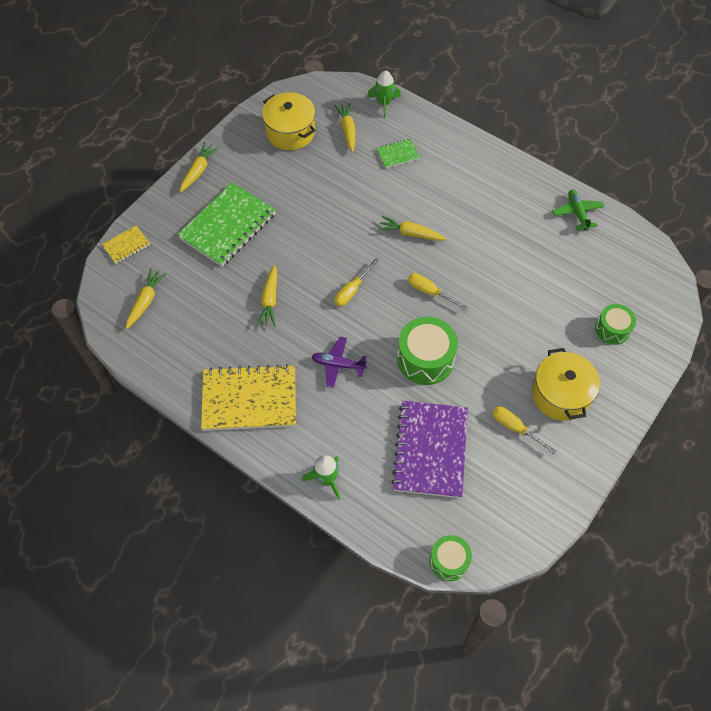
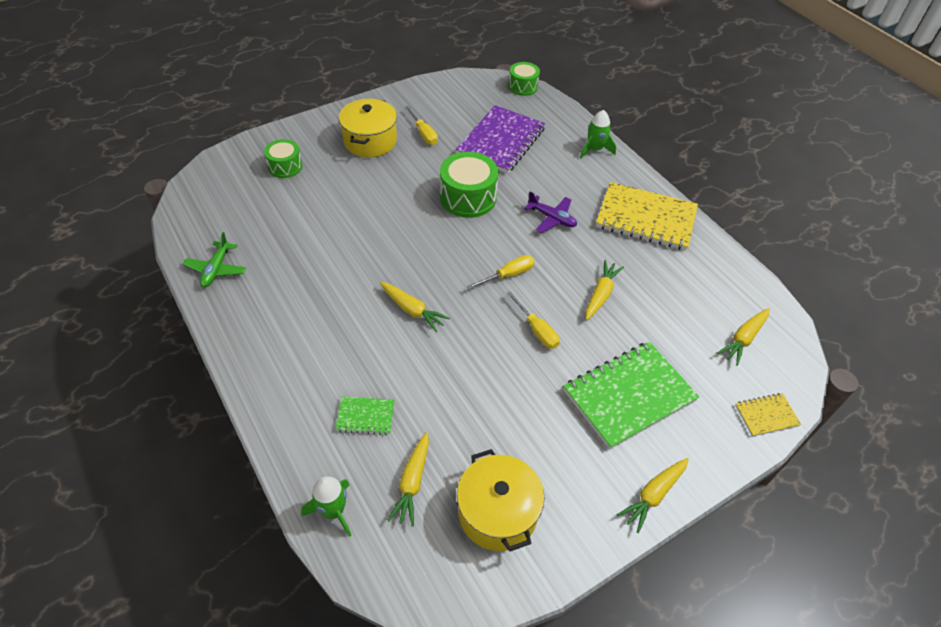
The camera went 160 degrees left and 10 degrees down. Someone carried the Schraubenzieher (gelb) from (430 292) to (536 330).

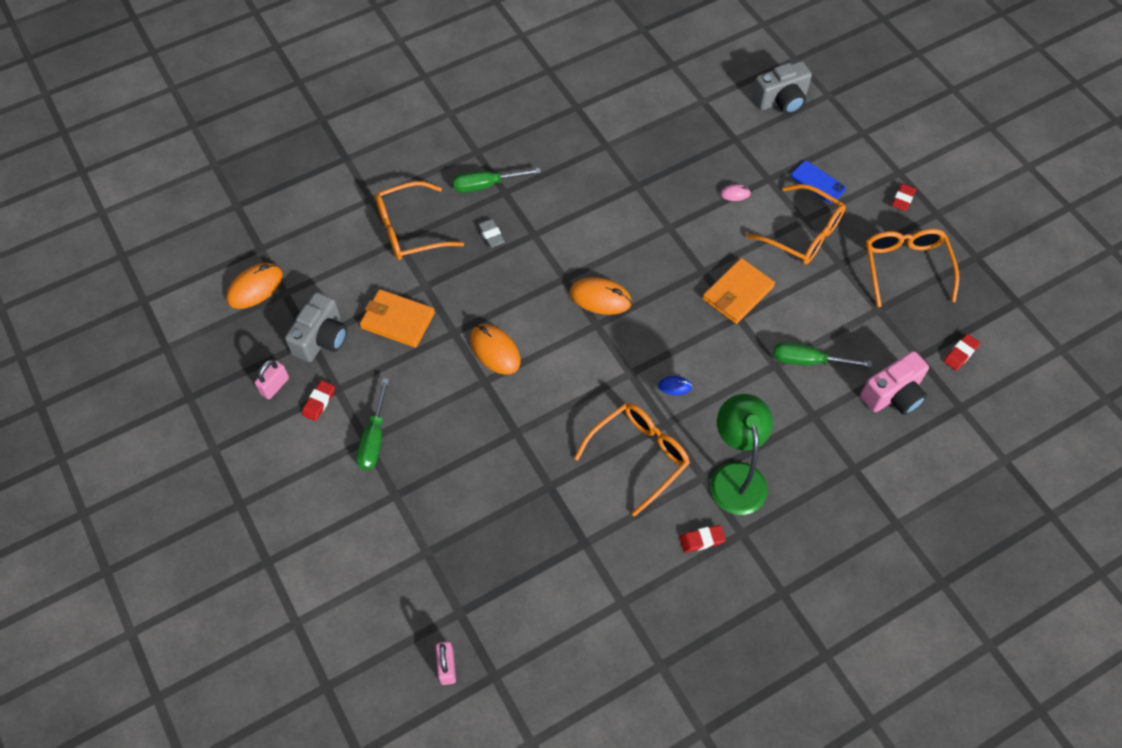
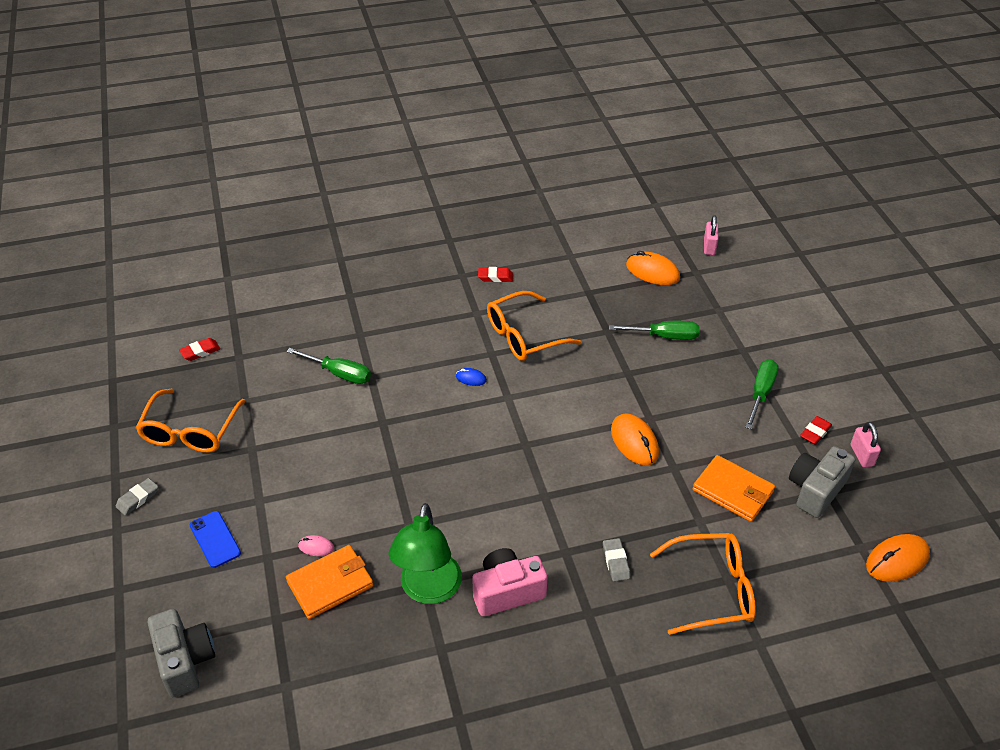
The camera went 165 degrees left and 15 degrees down. Someone repainted the Radiergummi (rot) at (902 199), which became the Radiergummi (grau) at (138 499). Someone rotated the Kamera (grau) at (781 100) by 75 degrees clockwise. Someone carried the Geldbörse (orange) from (737 293) to (330 584). Someone carried the Lampe (grün) from (735 476) to (428 590). Someone carried the Kamera (rosa) from (893 394) to (507 591). Someone carried the Schraubenzieher (grün) from (485 185) to (665 336). Someone carried the Computermaus (orange) from (600 298) to (652 272). Someone rotated the Vorhängeschloss (rosa) at (275 386) by 60 degrees counterclockwise. Someone took away the Brille (orange) at (802 233).

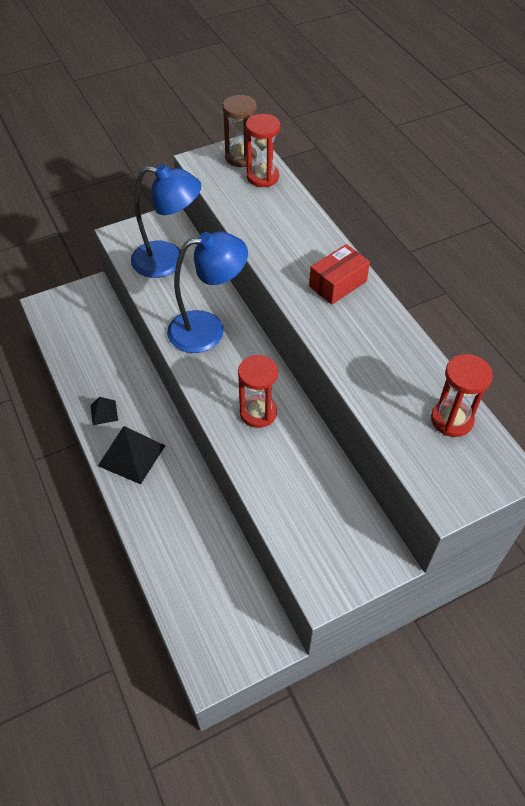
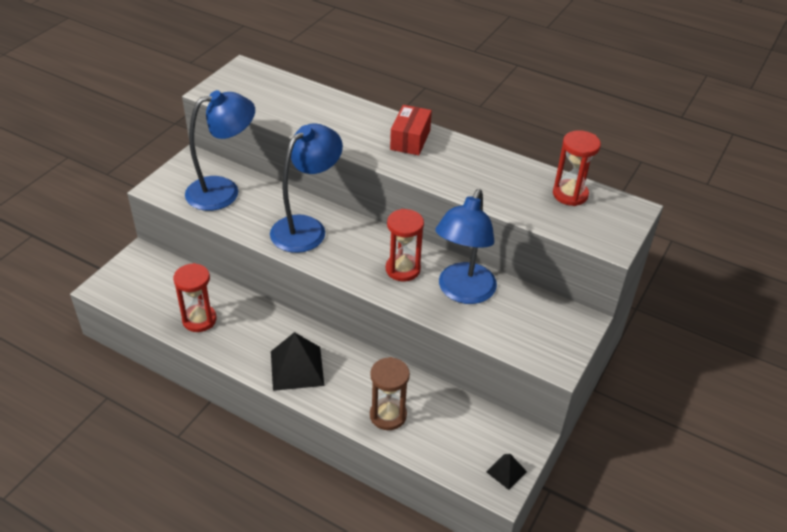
The camera went 35 degrees left and 10 degrees down. Someone carried the Sanduhr (rot) from (262 177) to (199 320). Someone carried the Sanduhr (braun) from (241 157) to (388 415). Someone put down the Lampe (blau) at (463 292). Someone carried the Pyramide (schwarz) from (104 412) to (506 471).

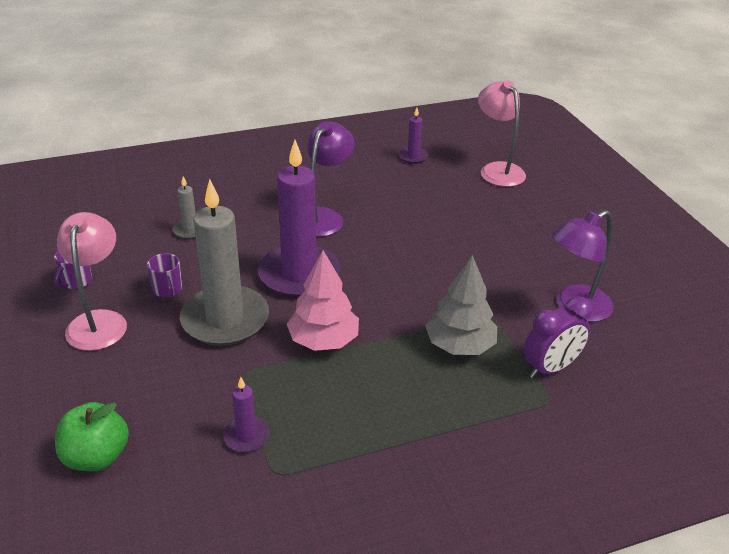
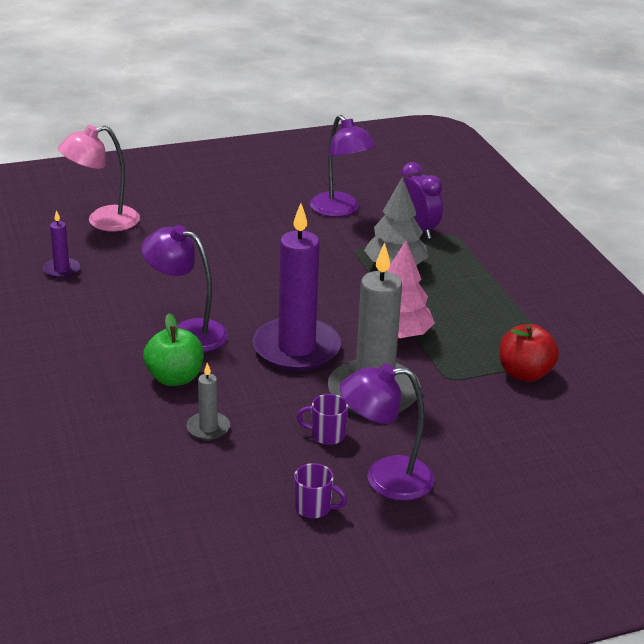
The camera went 90 degrees left and 5 degrees down. Someone carried the Apfel (grün) from (96 456) to (175 378). Someone rotated the Tasse (lila) at (167 290) by 150 degrees counterclockwise. Someone repainted the Lampe (rosa) at (99 321), which became the Lampe (lila) at (385 479). Someone swapped the Kerze (lila) at (246 436) for the Apfel (rot) at (524 373).

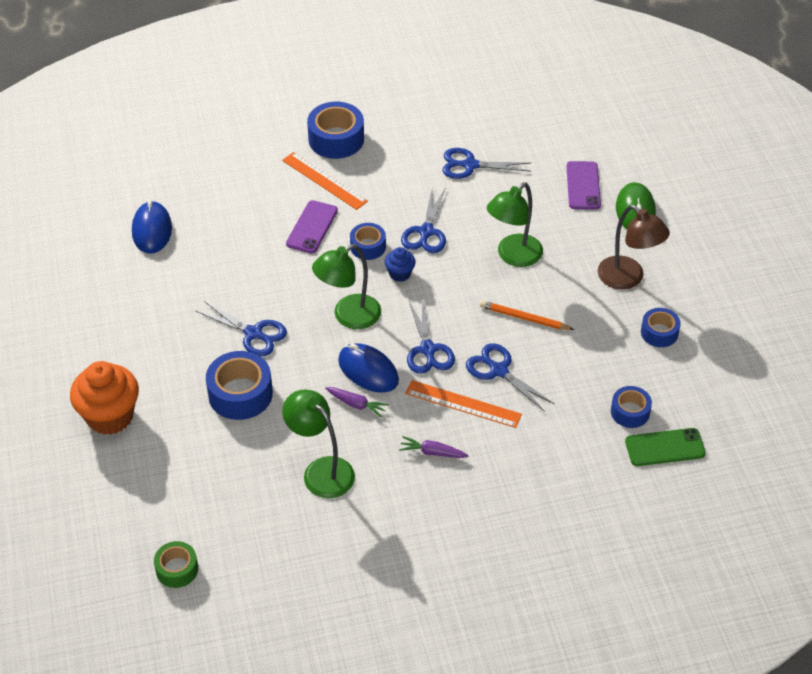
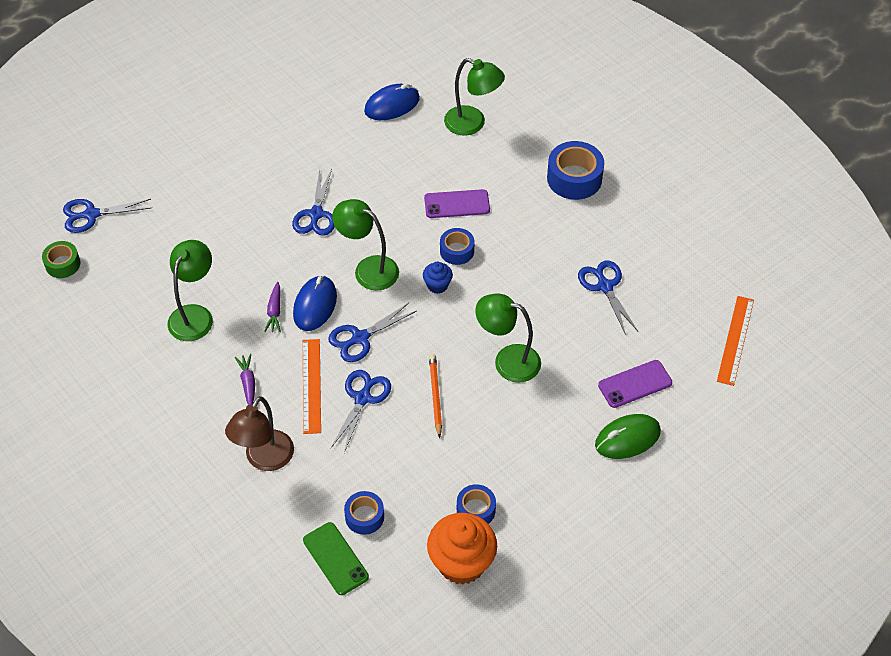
The camera went 65 degrees right and 5 degrees up. Someone carried the Schere (blau) from (426 232) to (91 214). Someone carried the Lampe (braun) from (628 279) to (264 459). Someone carried the Muffin (orange) from (110 416) to (461 563). Someone put down the Lampe (grün) at (472 124). Someone carried the Lineal (orange) from (324 180) to (735 340). Someone took away the Klebeband (blau) at (240 394).

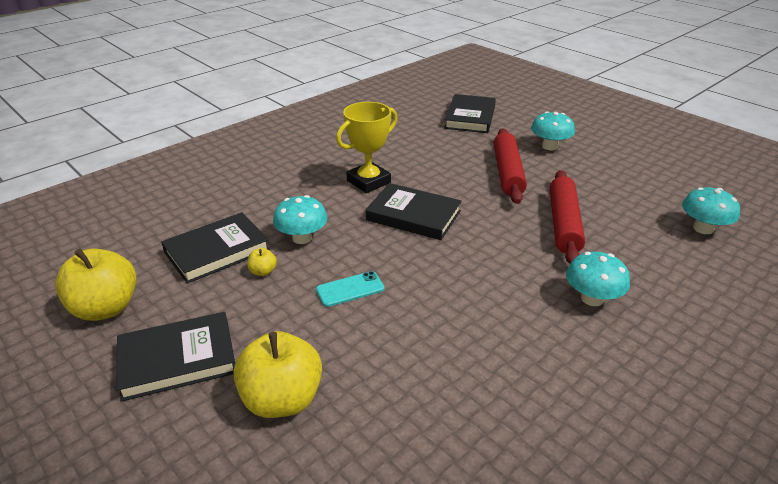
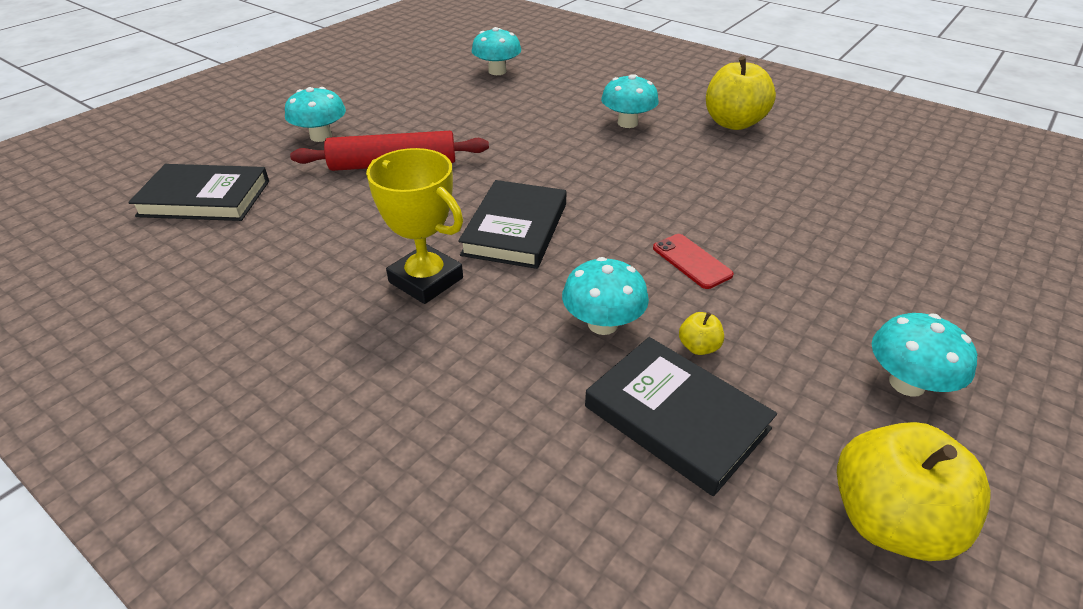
The camera went 100 degrees left and 5 degrees up. Someone repainted the Handy (türkis) at (350 289), which became the Handy (rot) at (691 261). Someone carried the Apfel (gelb) from (282 399) to (733 123). Someone swapped the Buch (schwarz) at (177 359) for the Pilz (türkis) at (907 383). Someone took away the Nudelholz (rot) at (564 223).

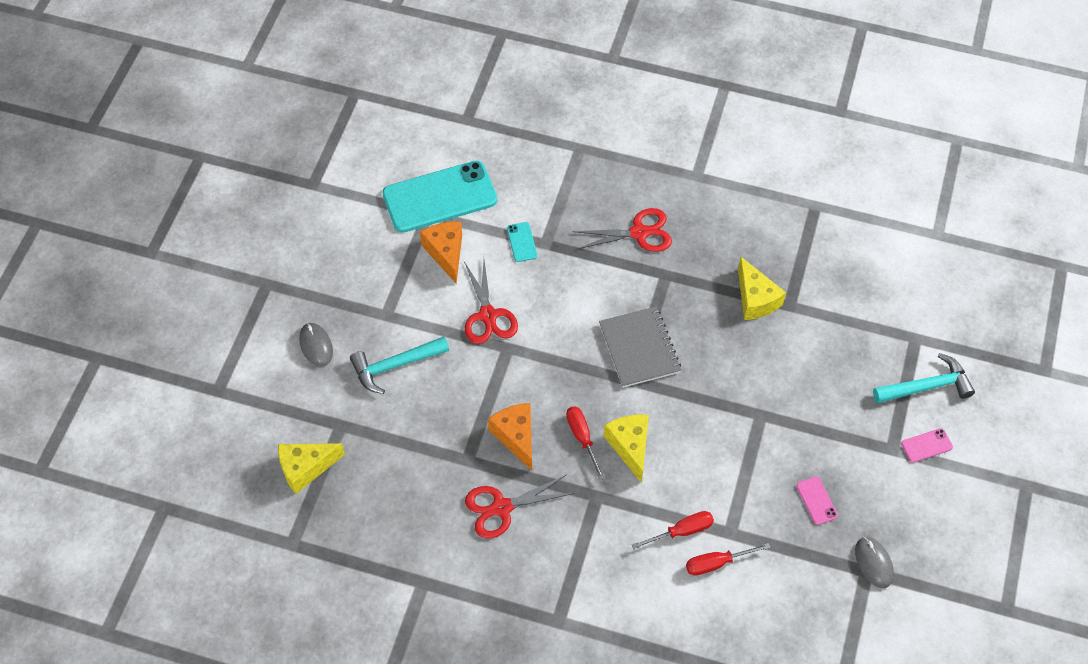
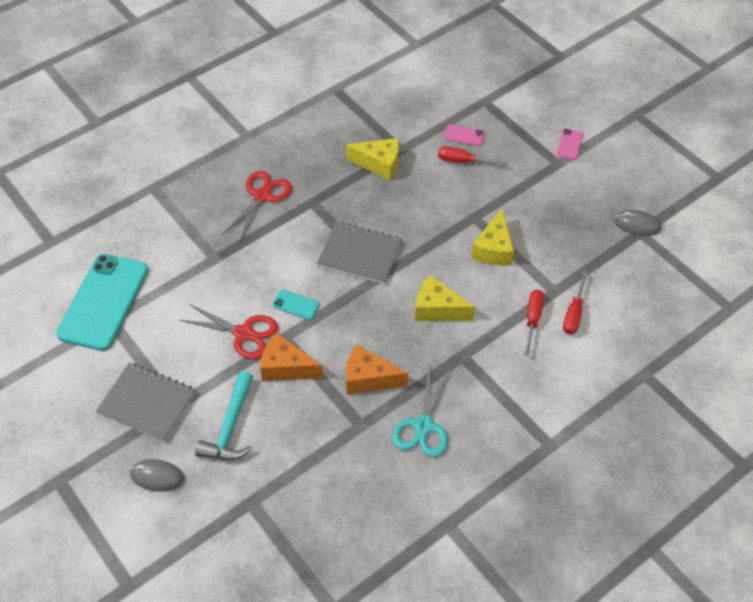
The camera went 55 degrees left and 5 degrees down. Someone put down the Notizbuch (grau) at (147 403). Someone carried the Käse (orange) from (446 253) to (286 367). Someone carried the Handy (türkis) from (521 242) to (296 305). Someone repainted the Schere (rot) at (501 508), which became the Schere (türkis) at (423 426). Someone carried the Schraubenzieher (rot) from (582 438) to (463 161). Someone carried the Handy (rosa) from (816 500) to (464 135). Someone carried the Käse (gelb) from (305 468) to (493 249). Someone took away the Hammer (türkis) at (927 387).

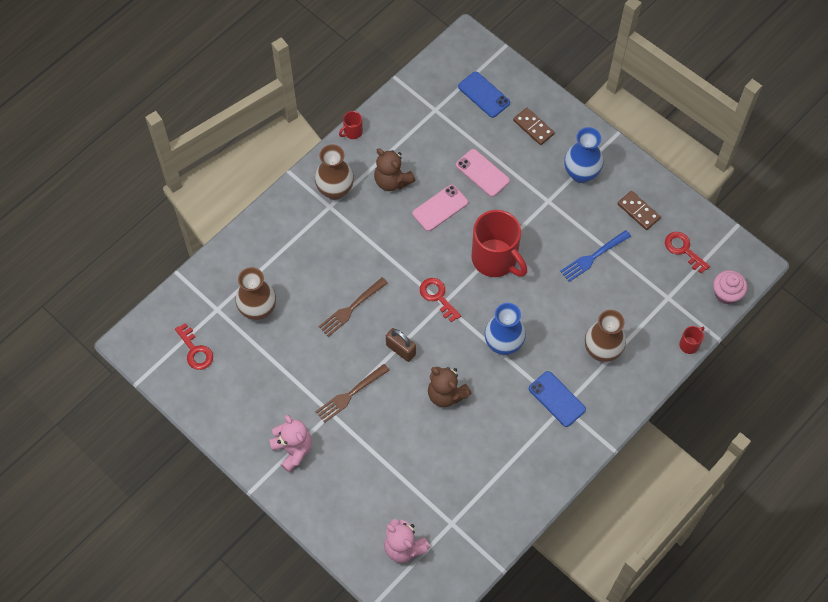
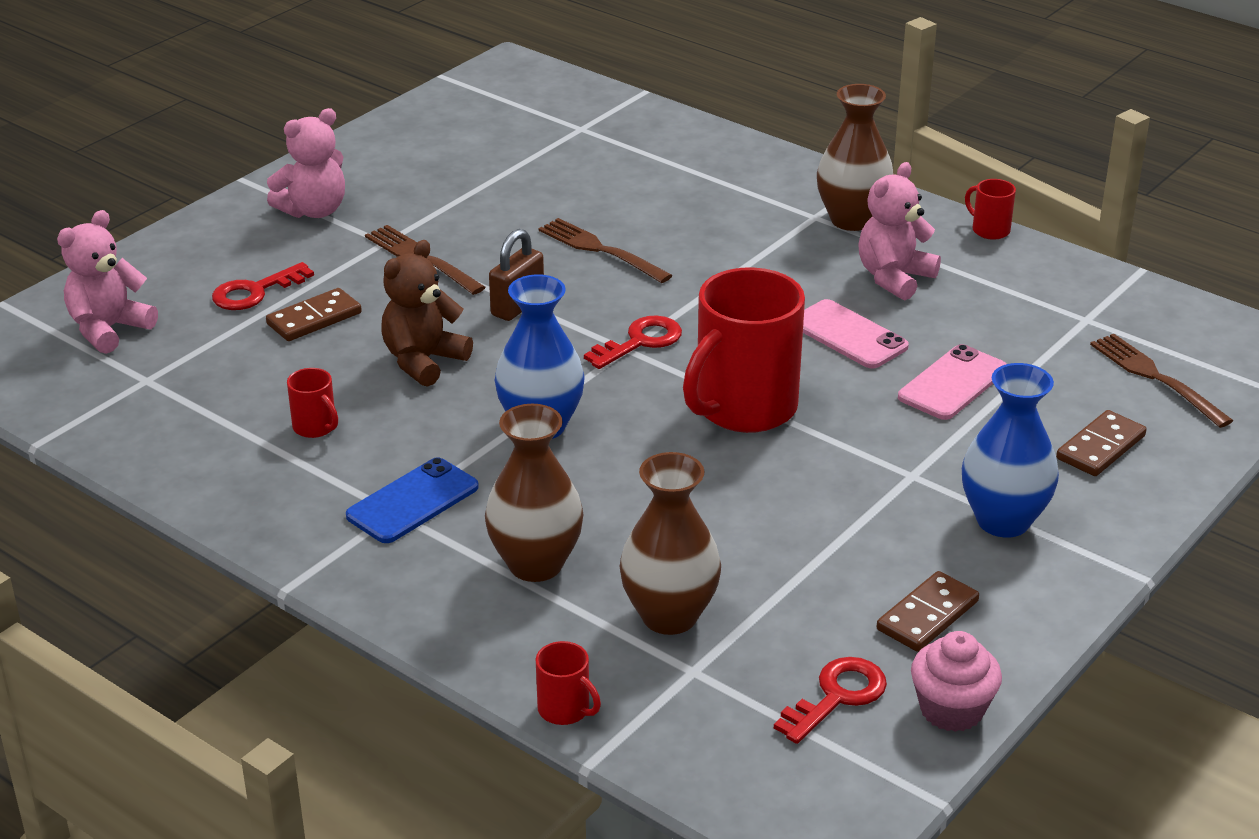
The camera went 85 degrees right and 30 degrees down. Someone carried the Schlüssel (rot) from (195 351) to (255 292). Someone put down the Dominostein (braun) at (314 319). Someone put down the Tasse (rot) at (315 427). Someone carried the Vase (braun) from (258 309) to (669 616). Someone repainted the Teddybär (braun) at (392 181), which became the Teddybär (rosa) at (894 278). Someone carried the Muffin (rosa) from (726 293) to (951 710). Someone swapped the Handy (blau) at (484 95) for the Gabel (braun) at (1155 377). Someone took away the Gabel (blau) at (593 257).

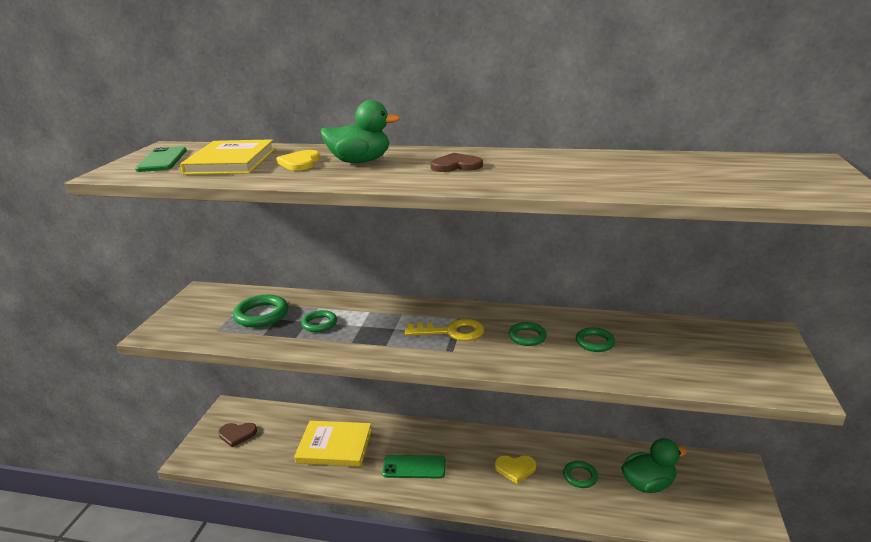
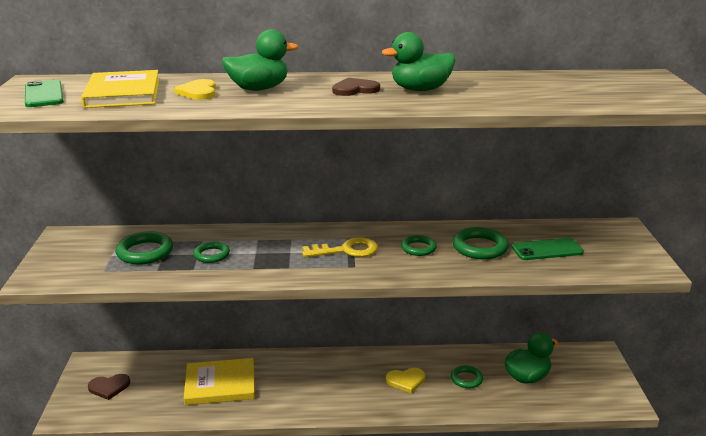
The camera went 15 degrees left and 0 degrees up. Someone put down the Ente (grün) at (420 90). Someone scaled the Ring (grün) at (595 342) by 1.57. Someone carried the Handy (grün) from (414 467) to (547 250).

